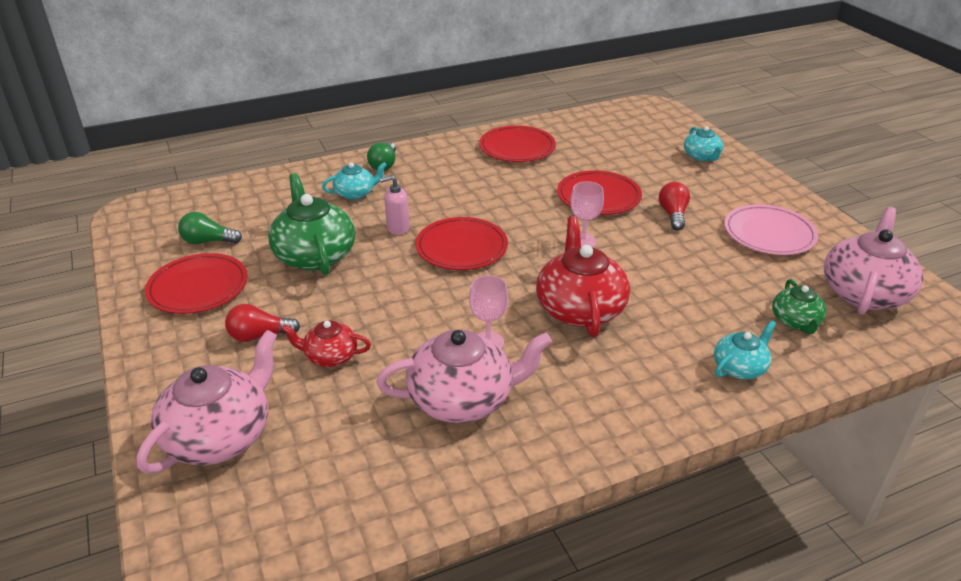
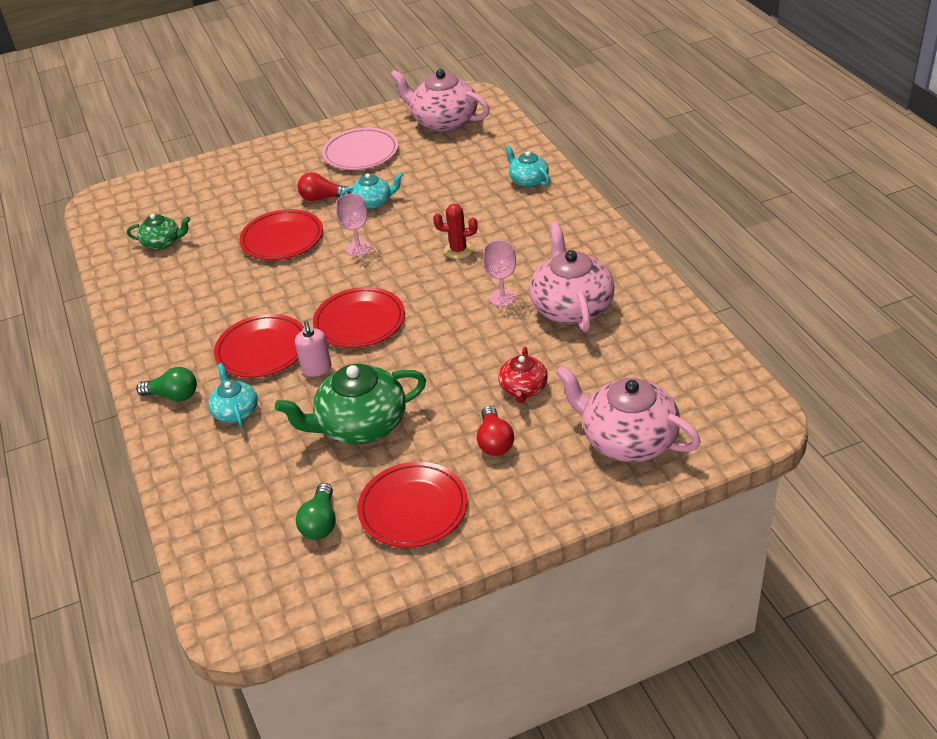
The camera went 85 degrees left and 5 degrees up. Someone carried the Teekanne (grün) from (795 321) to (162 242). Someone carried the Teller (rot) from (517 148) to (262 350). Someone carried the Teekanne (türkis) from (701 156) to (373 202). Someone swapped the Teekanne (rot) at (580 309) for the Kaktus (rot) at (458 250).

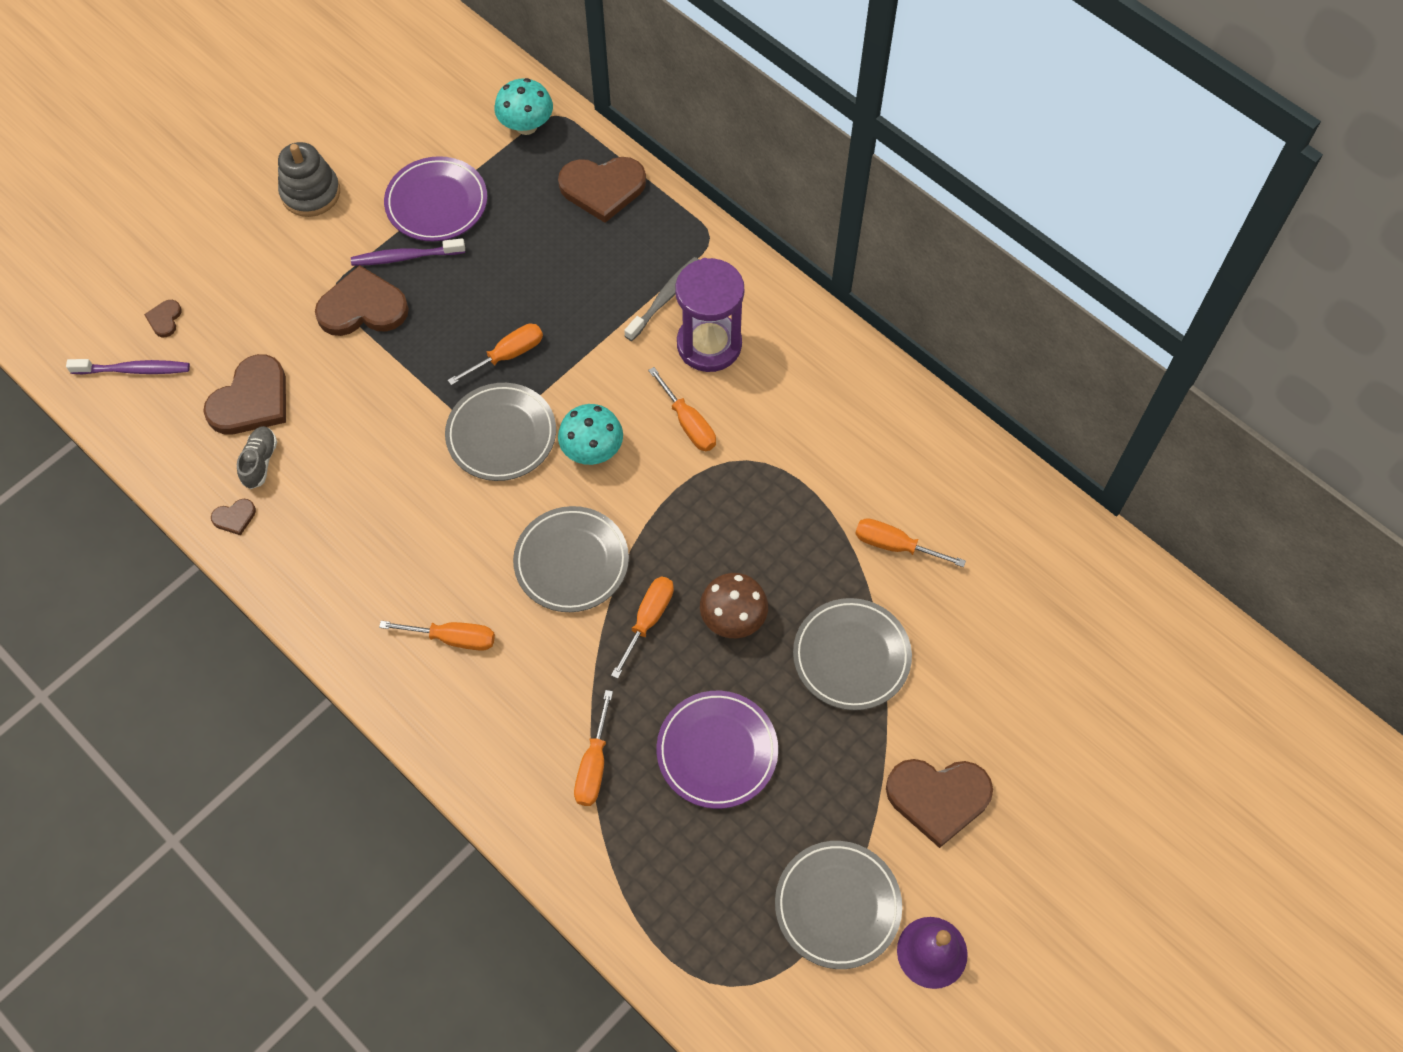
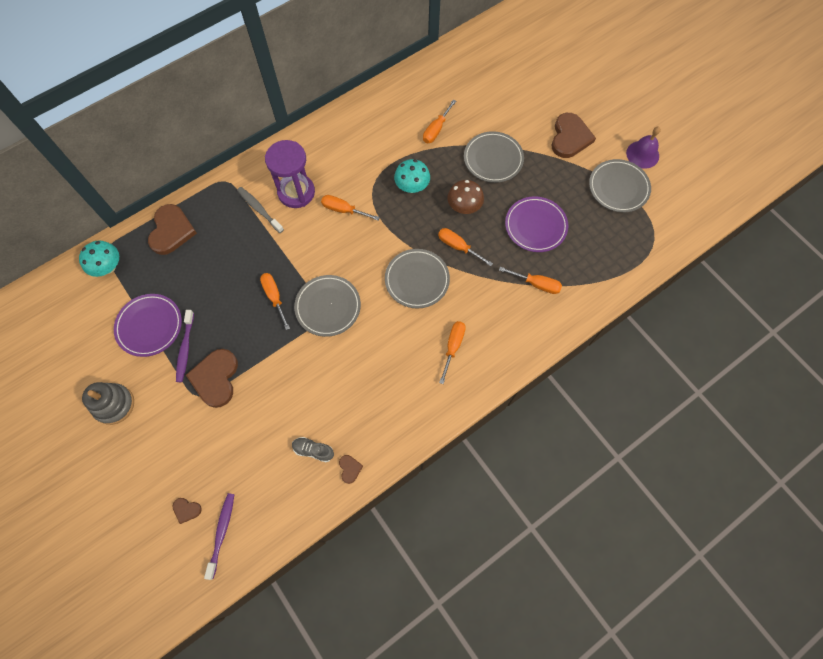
The camera went 80 degrees left and 5 degrees up. Someone rotated the Schraubenzieher (orange) at (688 423) by 135 degrees counterclockwise. Someone carried the Pilz (türkis) from (592 450) to (412 187). Someone took away the Herz (braun) at (251 400).

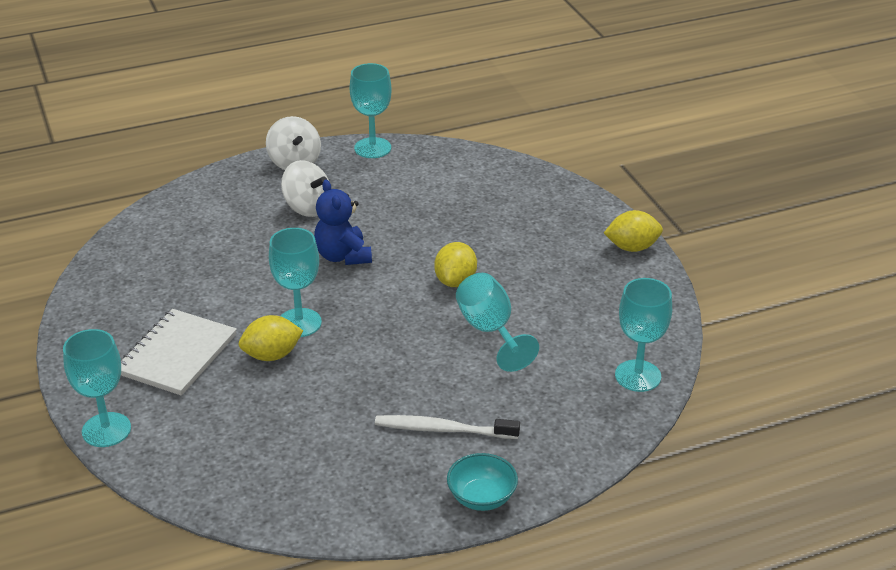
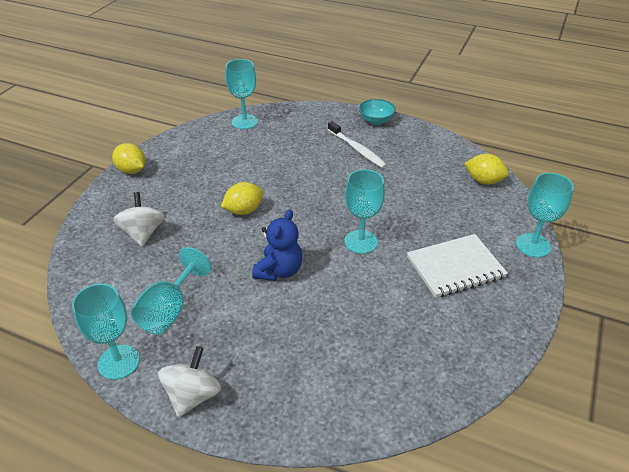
The camera went 135 degrees left and 5 degrees up. Someone carried the Kreisel (weiß) from (307 207) to (143 233). Someone carried the Kelch (türkis) from (490 331) to (169 310). Someone carried the Zitrone (gelb) from (272 355) to (483 181).

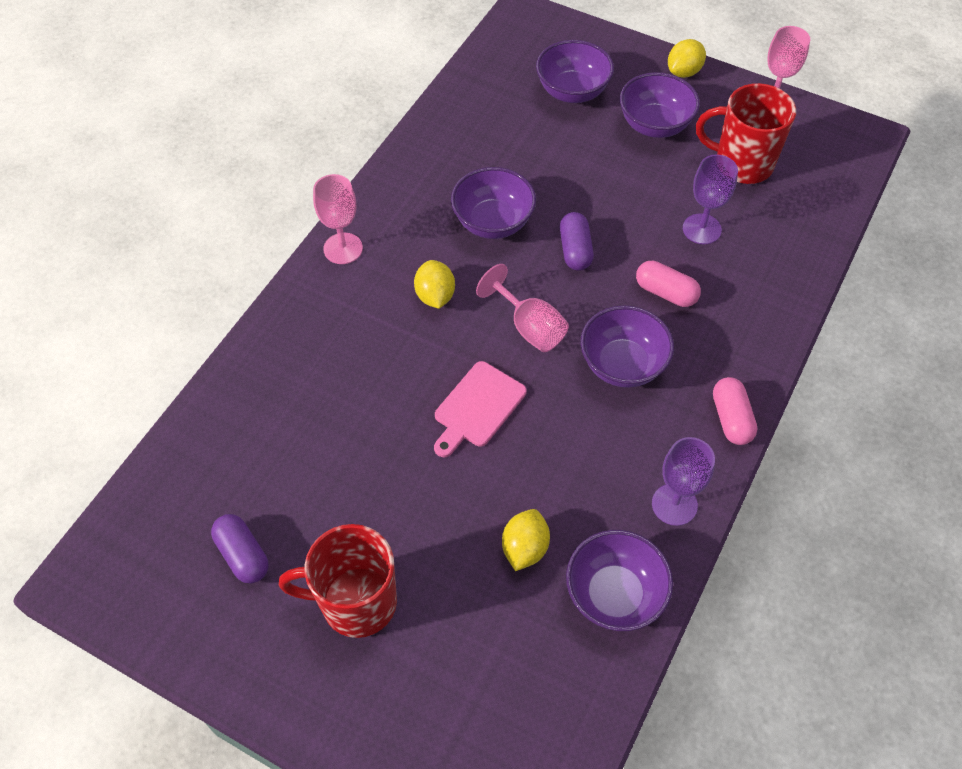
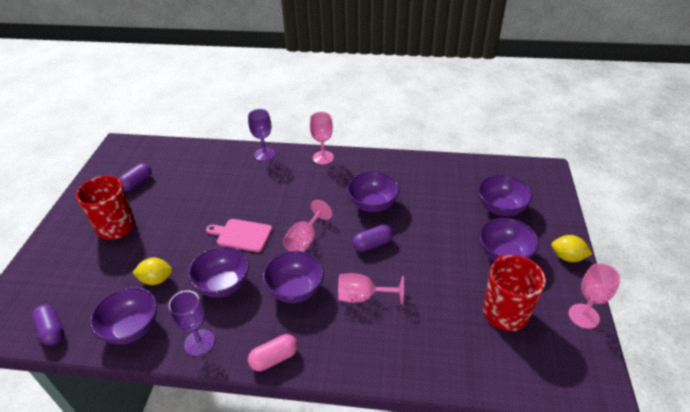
The camera went 70 degrees right and 15 degrees down. Someone put down the Kapsel (lila) at (52 330). Someone put down the Schüssel (lila) at (223 284). Someone carried the Kelch (lila) from (701 229) to (264 154). Someone swapped the Kapsel (rosa) at (665 292) for the Kelch (rosa) at (362 297). Someone took away the Zitrone (gelb) at (435 296).

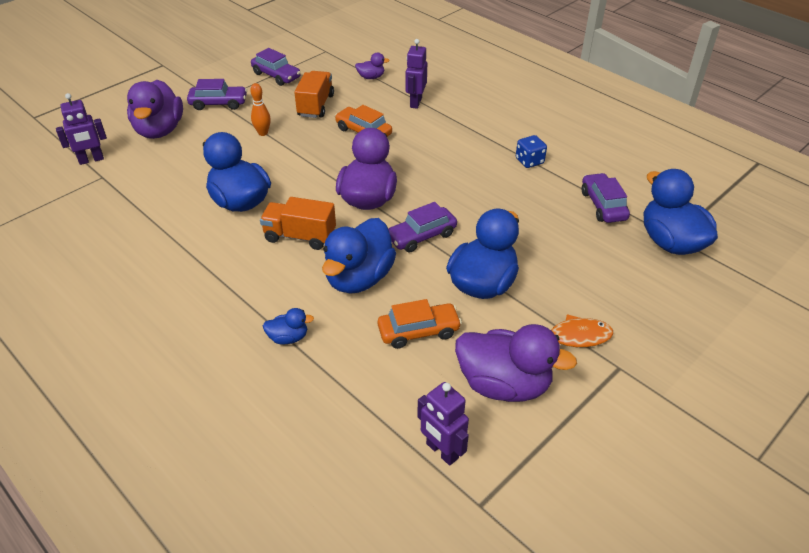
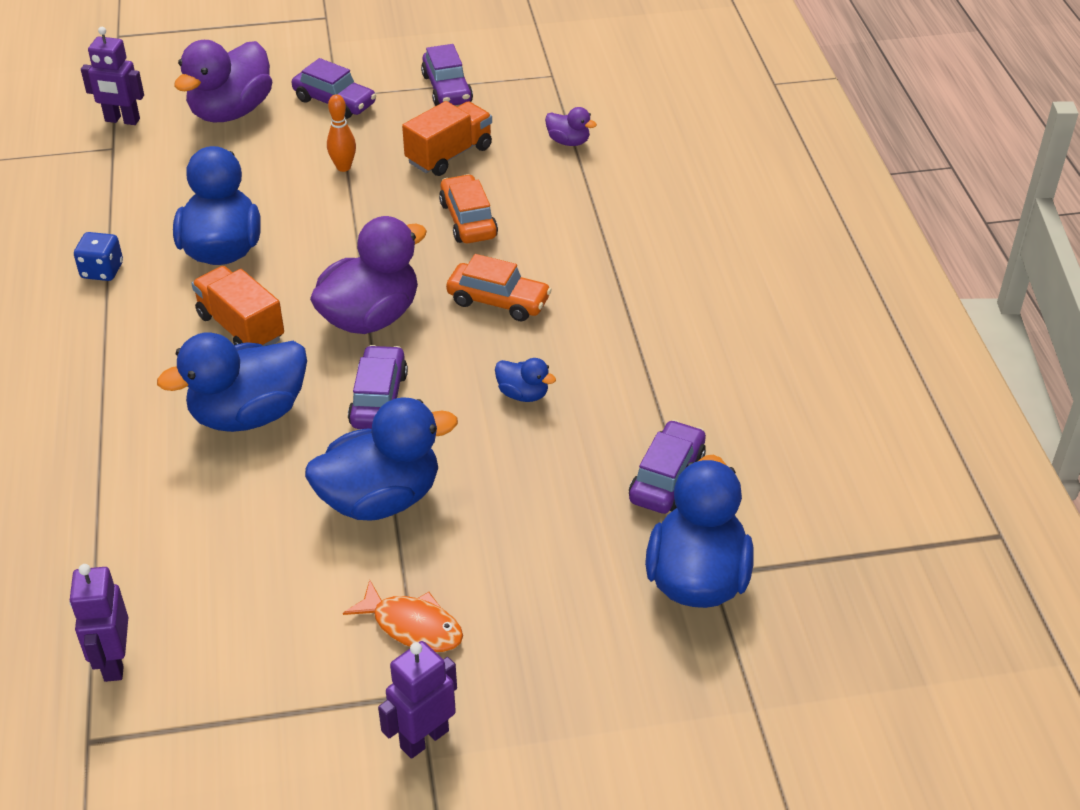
The camera went 35 degrees right and 0 degrees up. Someone carried the Spielwürfel (blau) from (529 161) to (102 271). Someone rotated the Auto (lila) at (421 236) by 90 degrees clockwise. Someone carried the Roboter (lila) from (415 102) to (424 738). Someone carried the Auto (orange) from (418 331) to (498 301). Someone carried the Ente (blau) from (288 337) to (523 394). Someone took away the Ente (lila) at (504 384).

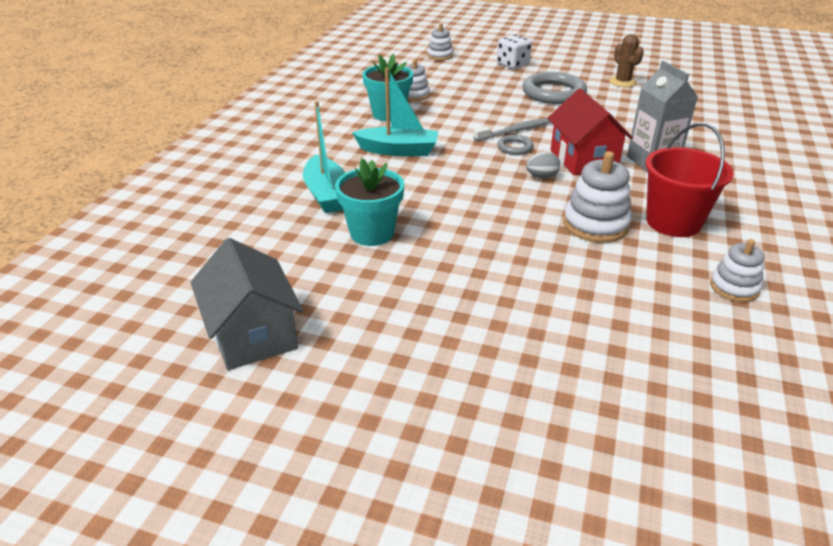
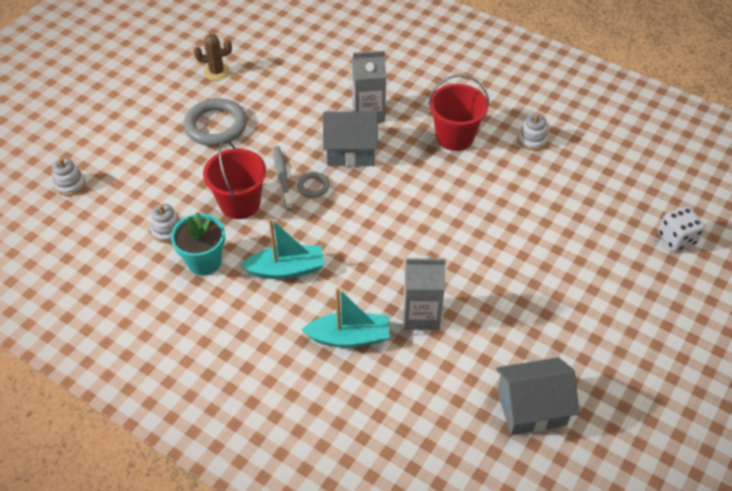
The camera went 75 degrees left and 15 degrees up. Someone put down the Eimer (rot) at (240 203). Someone rotated the Boot (türkis) at (398 150) by 60 degrees clockwise. Someone repainted the Haus (rot) at (583 159), which became the Haus (grau) at (351 151). Someone swapped the Blumentopf (türkis) at (372 233) for the Getränkekarton (grau) at (421 315). Someone carried the Spielwürfel (weiß) from (512 64) to (676 239). Someone took away the Ei (grau) at (541 177). Someone took away the Stapelspielzeug (weiß) at (595 224).

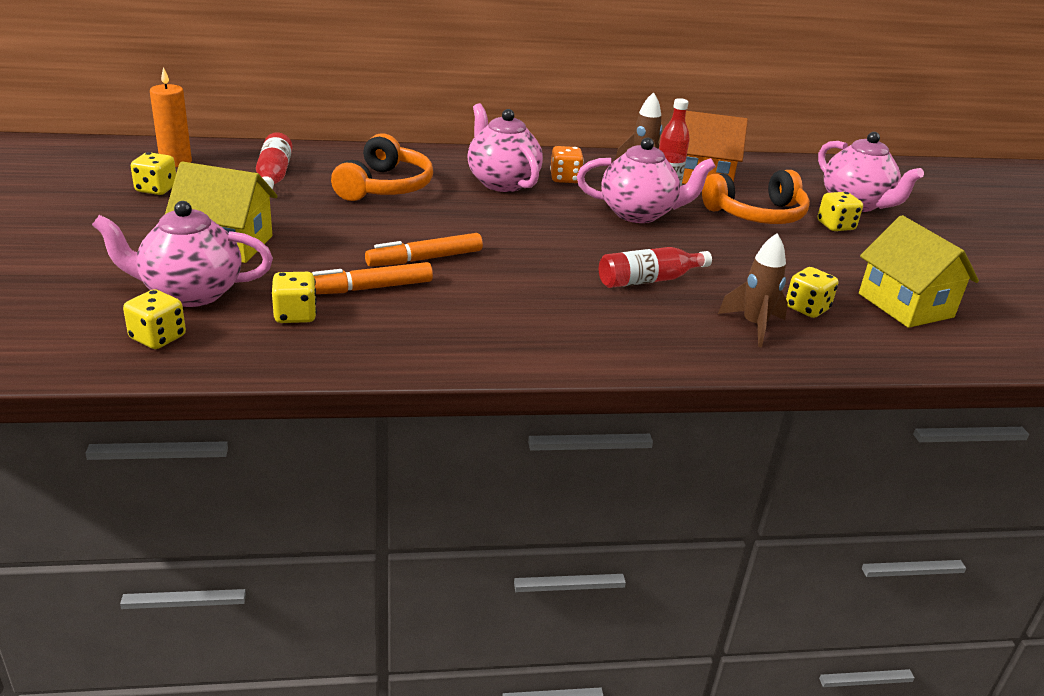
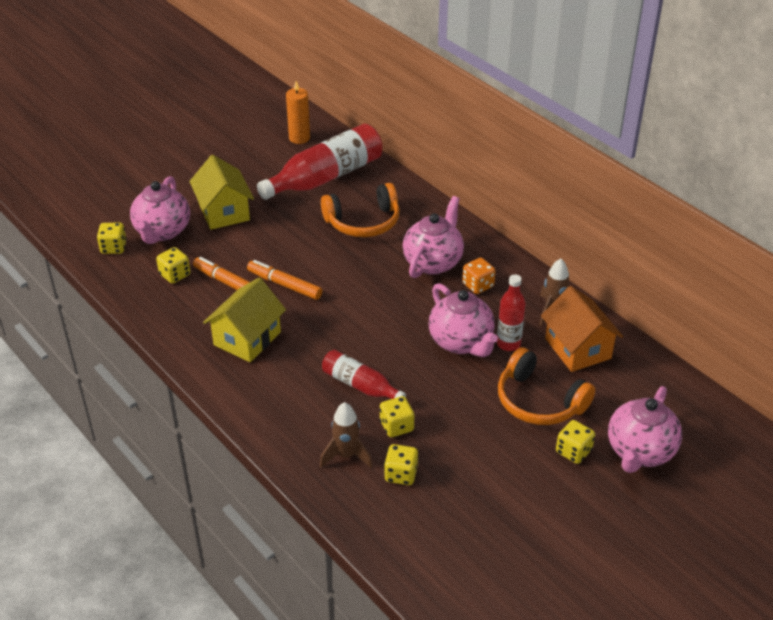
The camera went 60 degrees right and 10 degrees up. Someone rotated the Teekanne (rosa) at (190 293) by 135 degrees counterclockwise. Someone carried the Haus (gelb) from (905 305) to (247 338). Someone scaled the Flasche (rot) at (274 175) by 1.82. Someone carried the Spielwürfel (gelb) from (156 189) to (396 426).

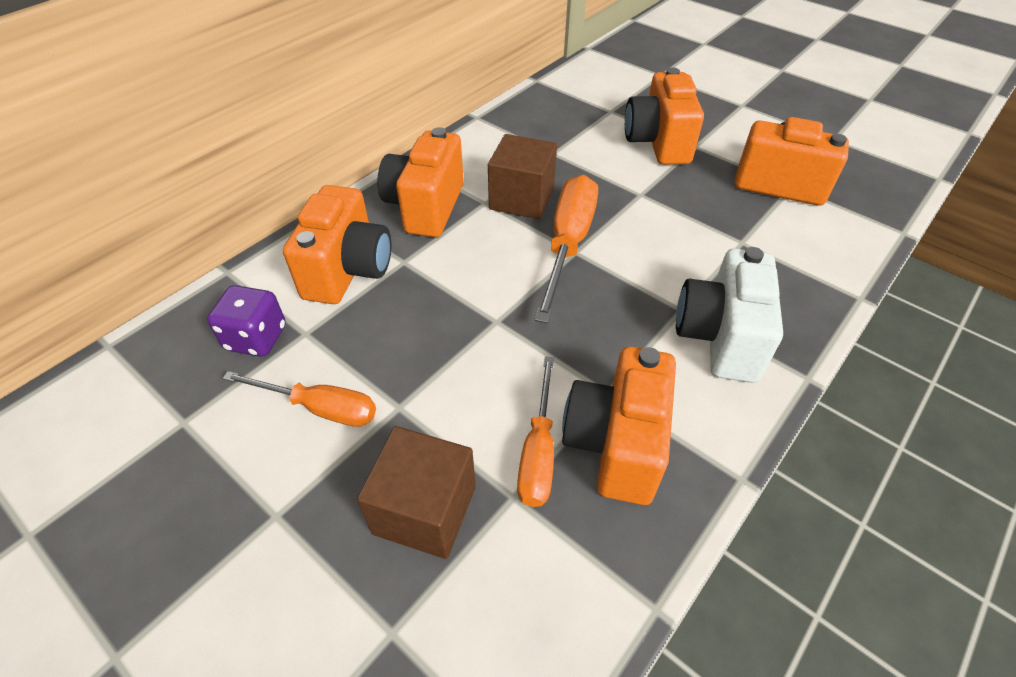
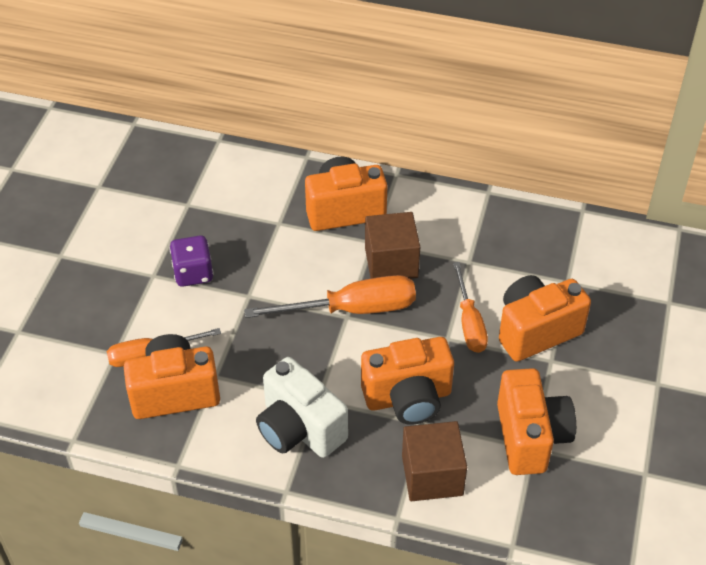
The camera went 65 degrees right and 0 degrees up. Someone carried the Spielwürfel (lila) from (256 338) to (193 273). Someone rotated the Kamera (weiß) at (719 337) by 120 degrees counterclockwise. Someone carried the Kamera (orange) from (348 271) to (408 398). Someone carried the Kubus (braun) from (425 510) to (432 475). Someone carried the Schraubenzieher (orange) from (320 408) to (469 323).

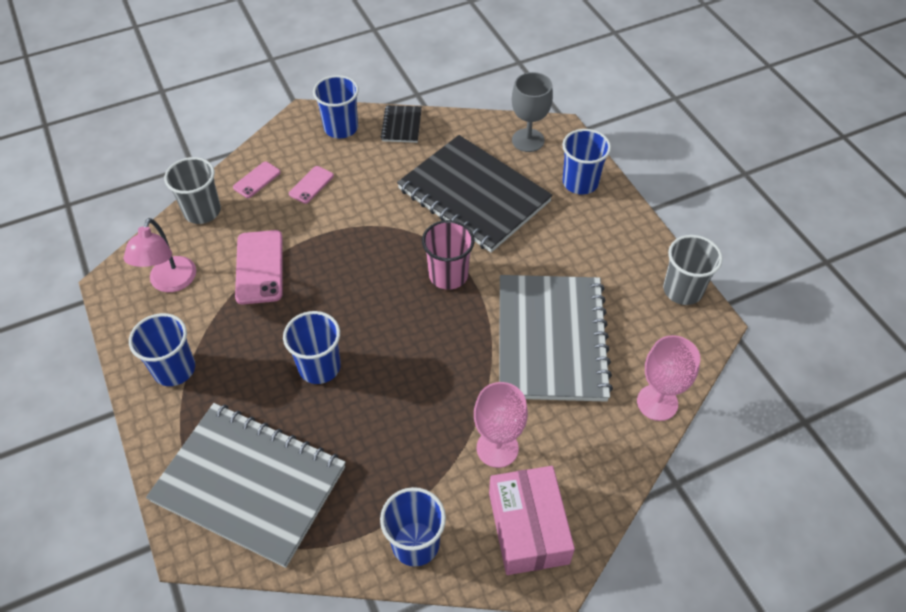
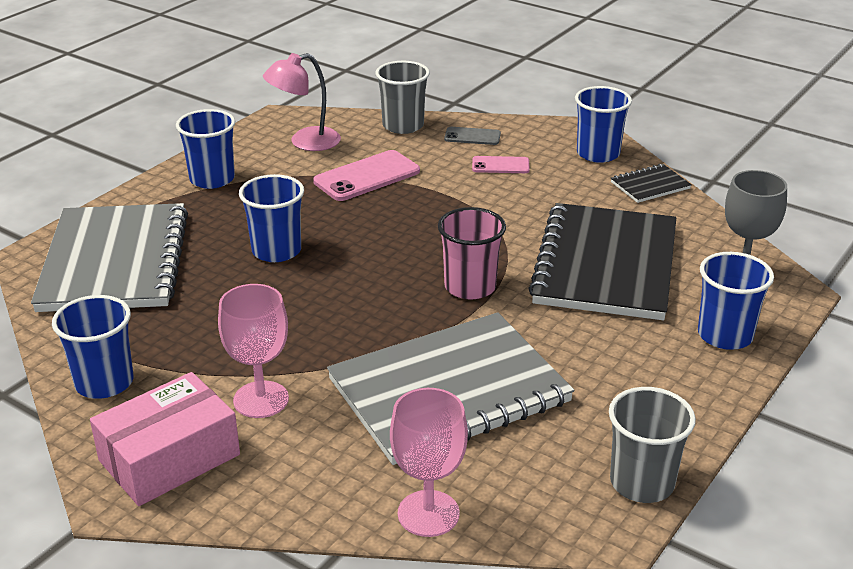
The camera went 60 degrees right and 20 degrees down. Someone repainted the Handy (rosa) at (257 180), which became the Handy (grau) at (472 136).

